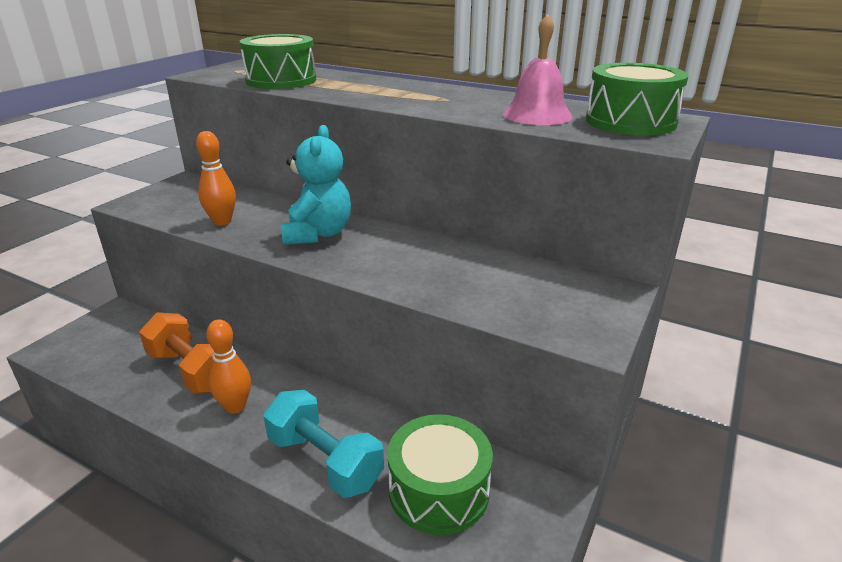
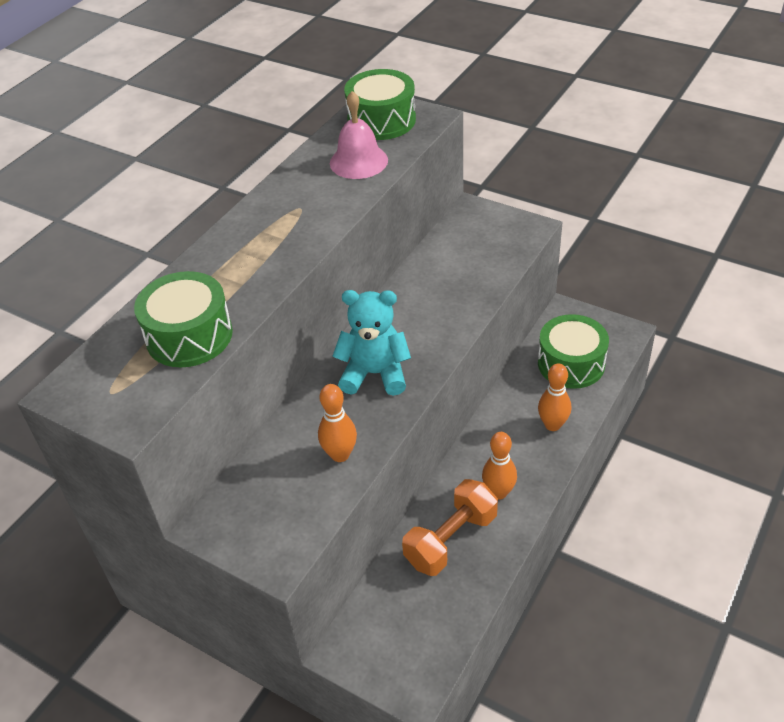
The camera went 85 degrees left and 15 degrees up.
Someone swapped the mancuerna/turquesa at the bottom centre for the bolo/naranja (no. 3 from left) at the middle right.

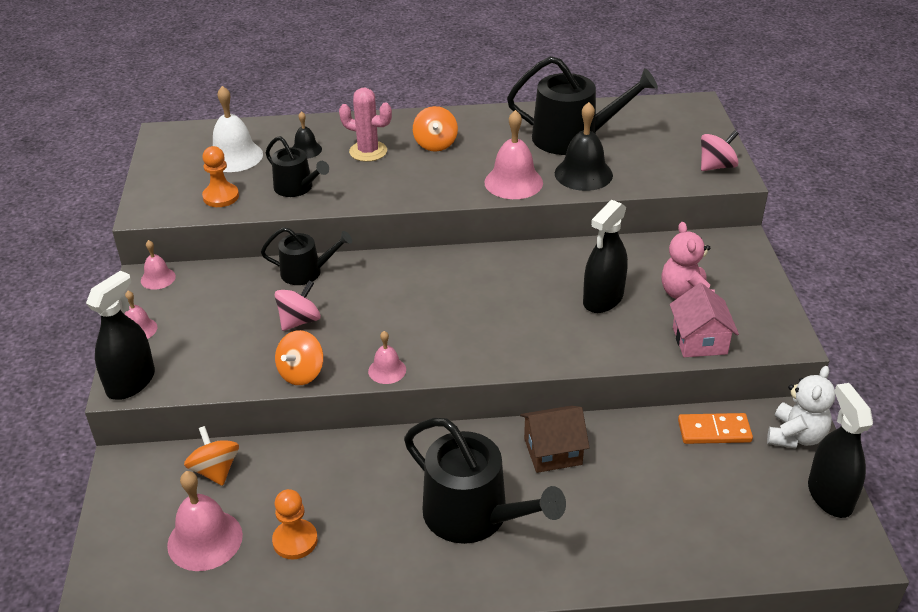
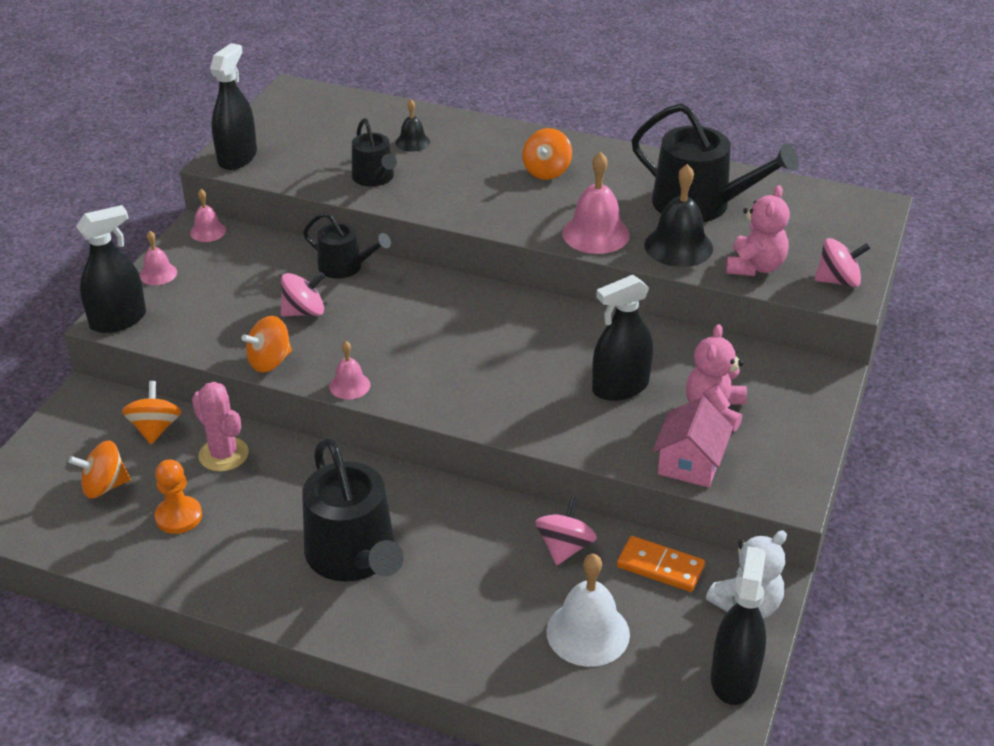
The camera went 25 degrees right and 0 degrees up.
Someone swapped the campana/rosa (no. 3 from left) at the bottom left for the peonza/naranja (no. 1 from left) at the middle left.
Someone carried the cactus/rosa from the top centre to the middle left.
Someone put down the pulverizador/negro (no. 2 from left) at the top left.
Someone put down the peonza/rosa (no. 2 from left) at the bottom centre.
Someone carried the campana/blanco from the top left to the bottom centre.
Someone put down the osito/rosa (no. 2 from left) at the top right.
Someone took away the peón/naranja (no. 1 from left) at the top left.
Someone took away the casa/marrón at the bottom centre.

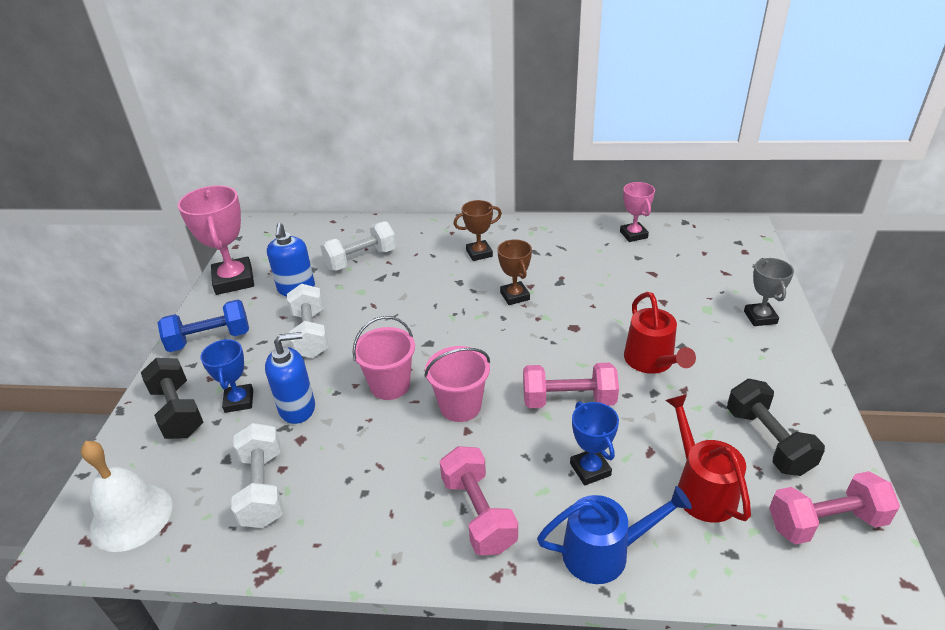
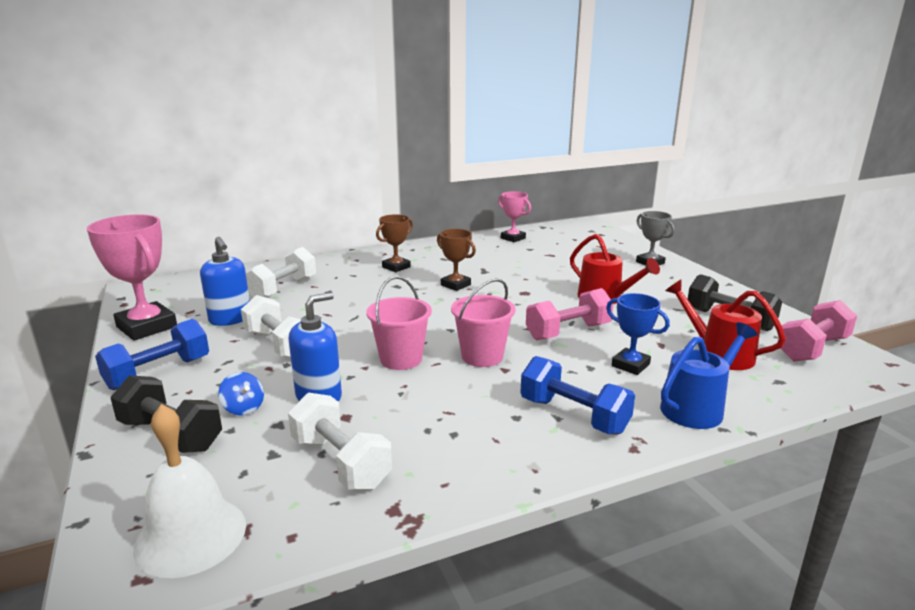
The camera went 30 degrees left and 15 degrees down.
Someone swapped the trofeo/azul (no. 1 from left) at the middle left for the peonza/azul at the middle left.
Someone repainted the mancuerna/rosa (no. 1 from left) at the bottom centre, which became the mancuerna/azul (no. 2 from left) at the centre.

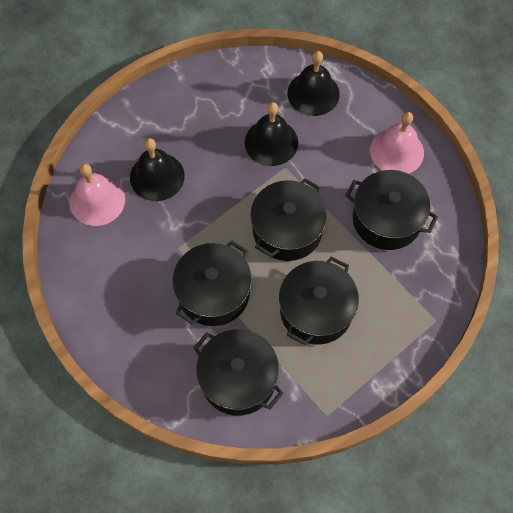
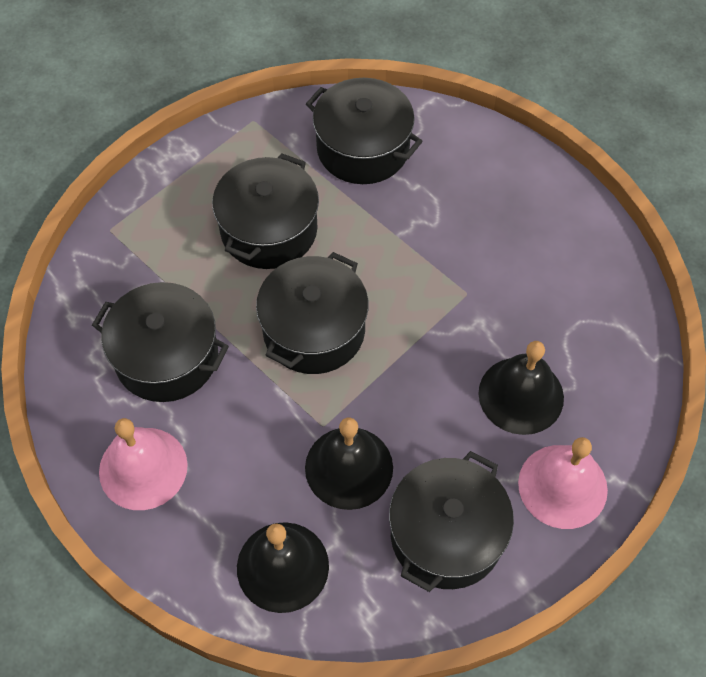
The camera went 175 degrees right and 5 degrees down.
Someone carried the olla/negro (no. 1 from left in the first image) from the centre to the bottom centre.
Someone carried the campana/rosa (no. 1 from left in the first image) from the middle left to the bottom right.

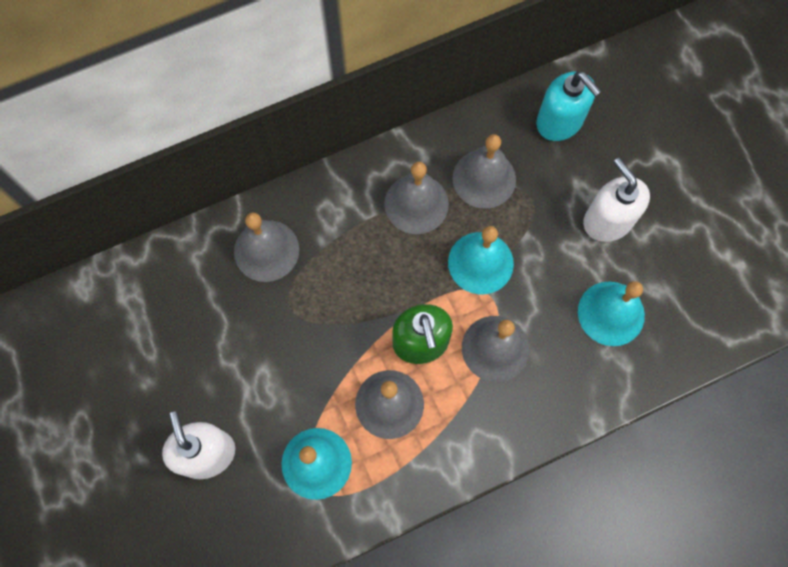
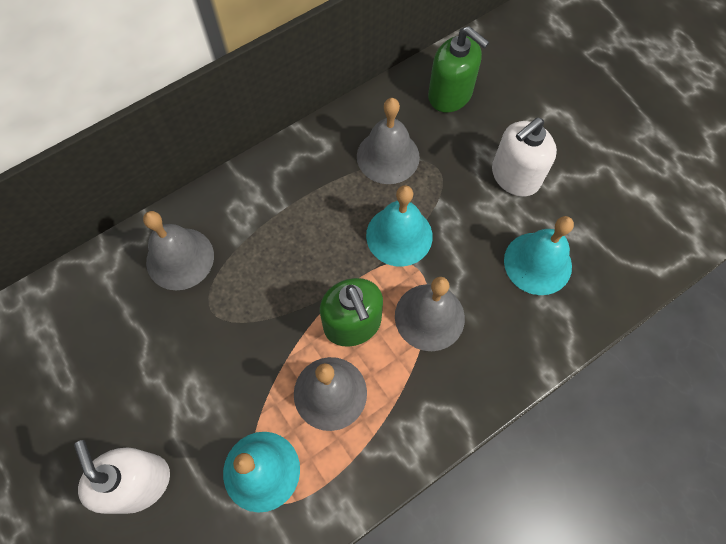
The camera went 10 degrees left and 5 degrees down.
Someone repainted the dispensador de jabón/turquesa at the top right, which became the dispensador de jabón/verde (no. 2 from left) at the top centre.
Someone rotated the dispensador de jabón/blanco (no. 2 from left) at the middle right by 90 degrees counterclockwise.
Someone took away the campana/gris (no. 3 from left) at the centre.

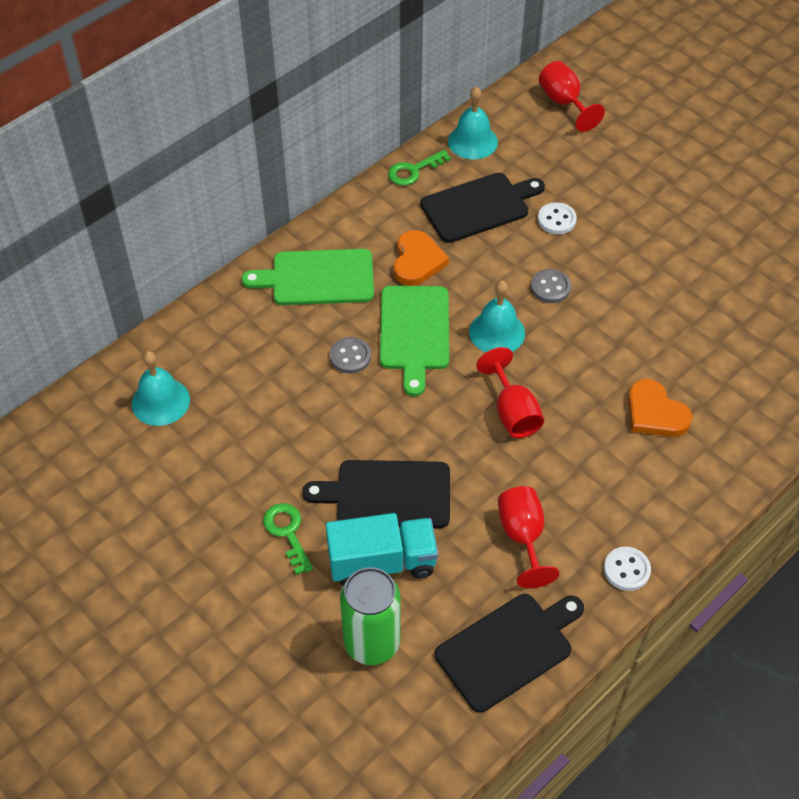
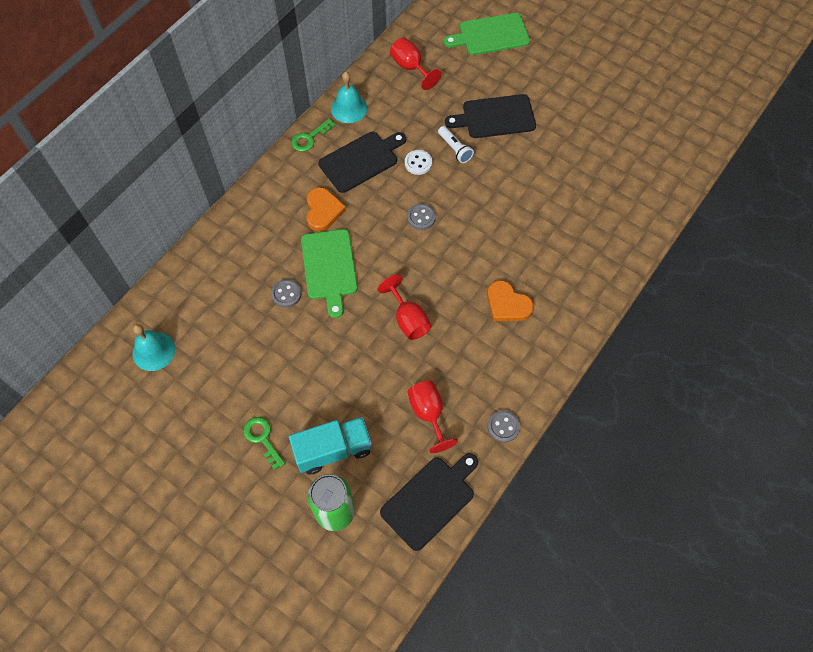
The camera went 10 degrees left and 10 degrees up.
Someone put down the lámpara de mano/blanco at the top centre.
Someone carried the tabla de cortar/verde (no. 1 from left in the first image) from the centre to the top centre.
Someone carried the tabla de cortar/negro (no. 1 from left in the first image) from the centre to the top centre.
Someone repainted the botón/blanco (no. 2 from left) at the bottom right, which became the botón/gris (no. 3 from left) at the centre.
Someone took away the campana/turquesa (no. 3 from left) at the centre.

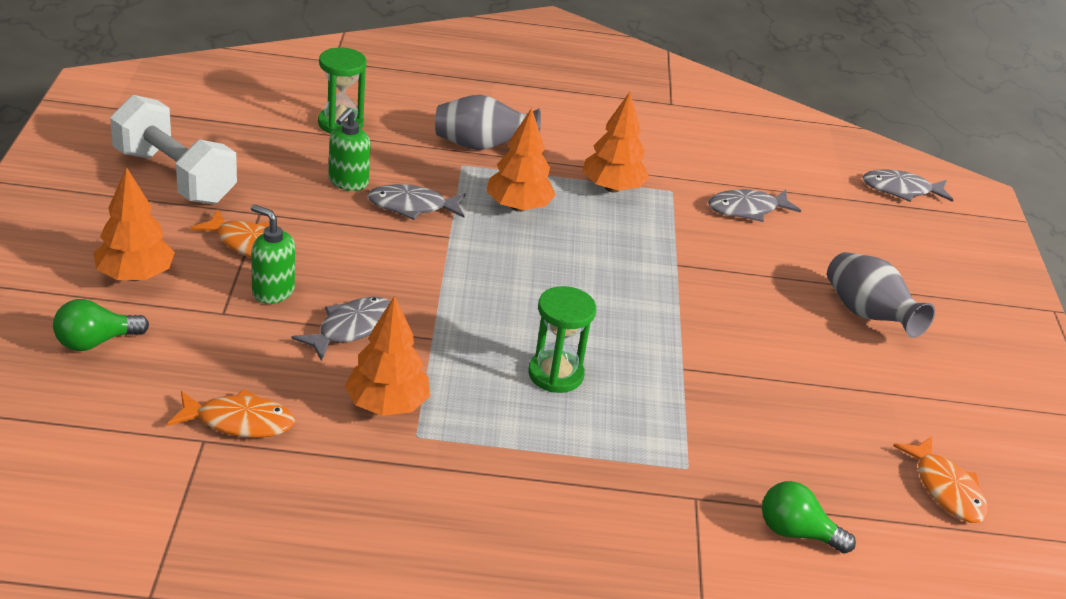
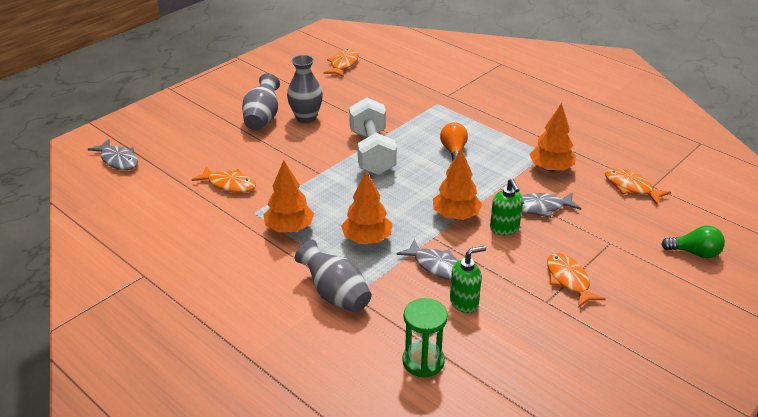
The camera went 135 degrees left and 0 degrees up.
Someone repainted the pez/gris (no. 3 from left) at the middle right, which became the pez/naranja (no. 1 from left) at the middle left.
Someone put down the florero/gris (no. 2 from left) at the top centre.
Someone carried the mancuerna/blanco from the top left to the top centre.
Someone carried the árbol/naranja (no. 1 from left in the first image) from the middle left to the centre.
Someone swapped the reloj de arena/verde (no. 2 from left) at the centre for the bombilla/naranja at the centre.
Someone carried the dispensador de jabón/verde (no. 1 from left in the first image) from the middle left to the middle right.
Someone took away the bombilla/verde (no. 2 from left) at the bottom right.

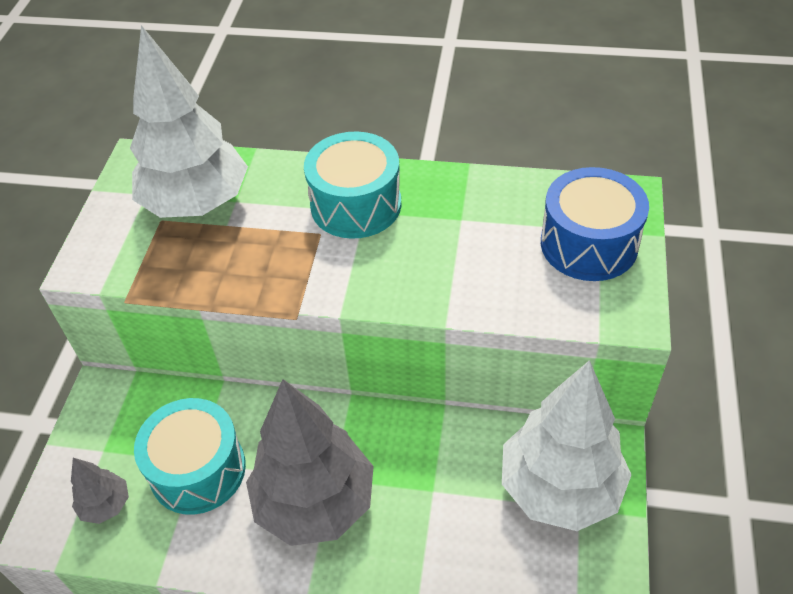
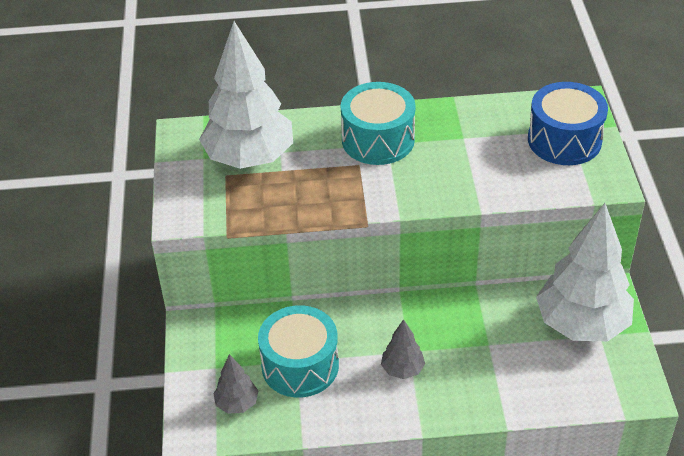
The camera went 15 degrees left and 5 degrees down.
Someone scaled the árbol/gris (no. 2 from left) at the bottom centre by 0.45.

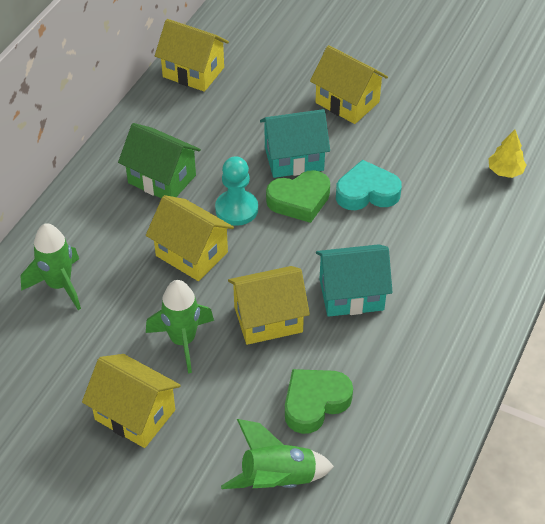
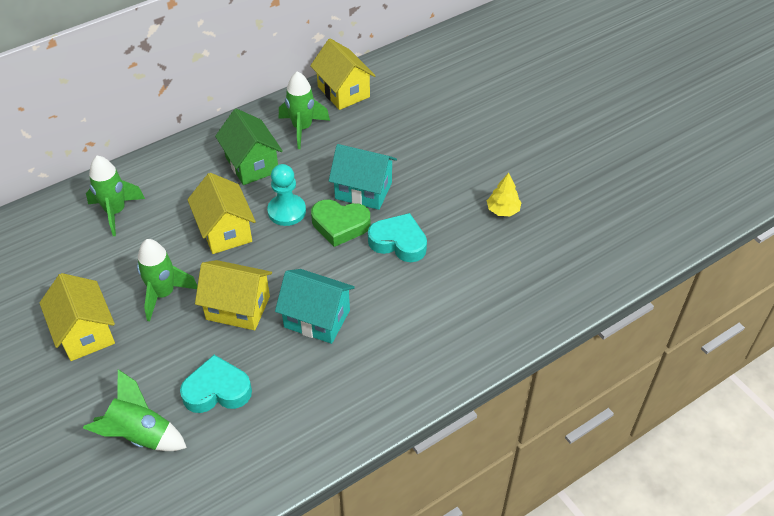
The camera went 30 degrees right and 0 degrees up.
Someone repainted the corazón/verde (no. 2 from left) at the bottom centre, which became the corazón/turquesa (no. 1 from left) at the bottom left.
Someone put down the cohete/verde (no. 4 from left) at the top centre.
Someone carried the árbol/amarillo from the top right to the centre.
Someone took away the casa/amarillo (no. 5 from left) at the top centre.

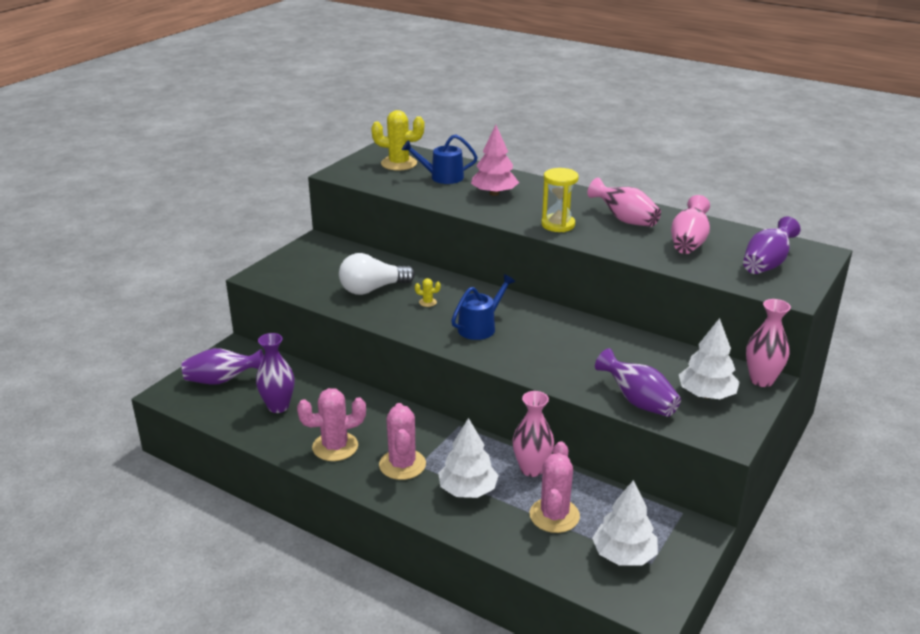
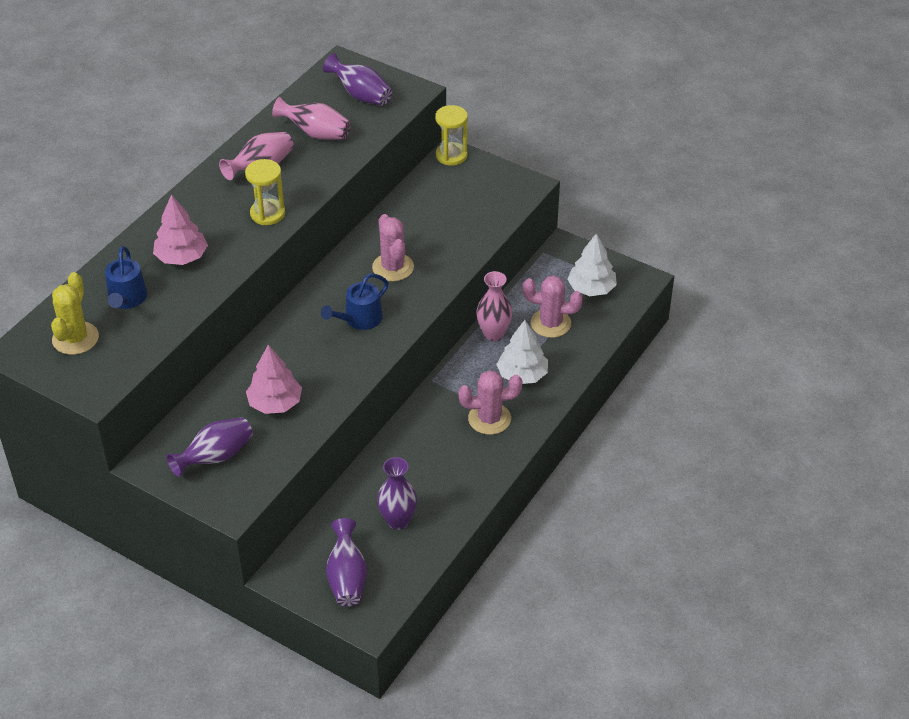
The camera went 90 degrees left and 15 degrees up.
Someone carried the florero/morado (no. 3 from left in the first image) from the middle right to the middle left.
Someone swapped the bombilla/blanco at the centre for the árbol/rosa (no. 2 from left) at the middle left.
Someone rotated the regadera/azul (no. 2 from left) at the centre by 90 degrees counterclockwise.
Someone carried the cactus/rosa (no. 1 from left) from the bottom centre to the centre.
Someone swapped the florero/rosa (no. 4 from left) at the middle right for the reloj de arena/amarillo (no. 2 from left) at the top centre.
Someone took away the cactus/amarillo (no. 2 from left) at the centre.
Someone took away the árbol/blanco (no. 3 from left) at the middle right.

